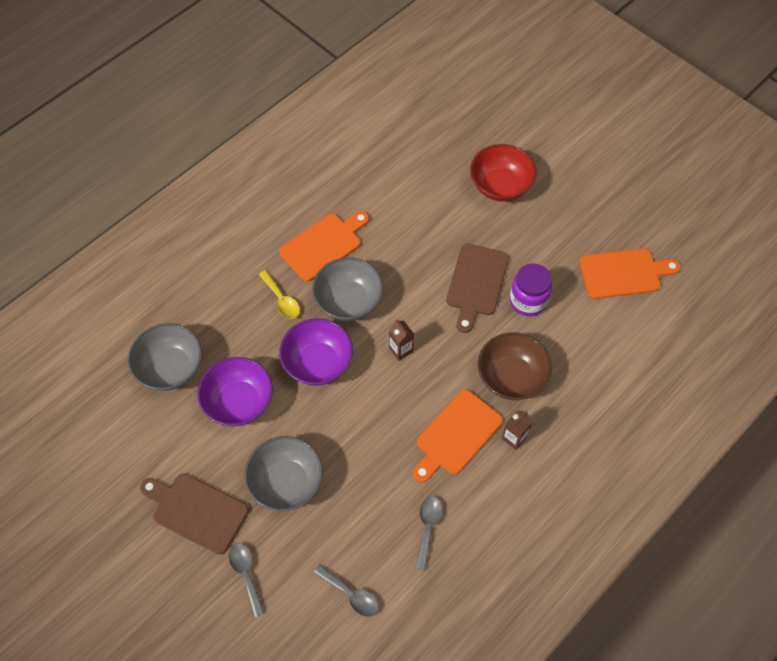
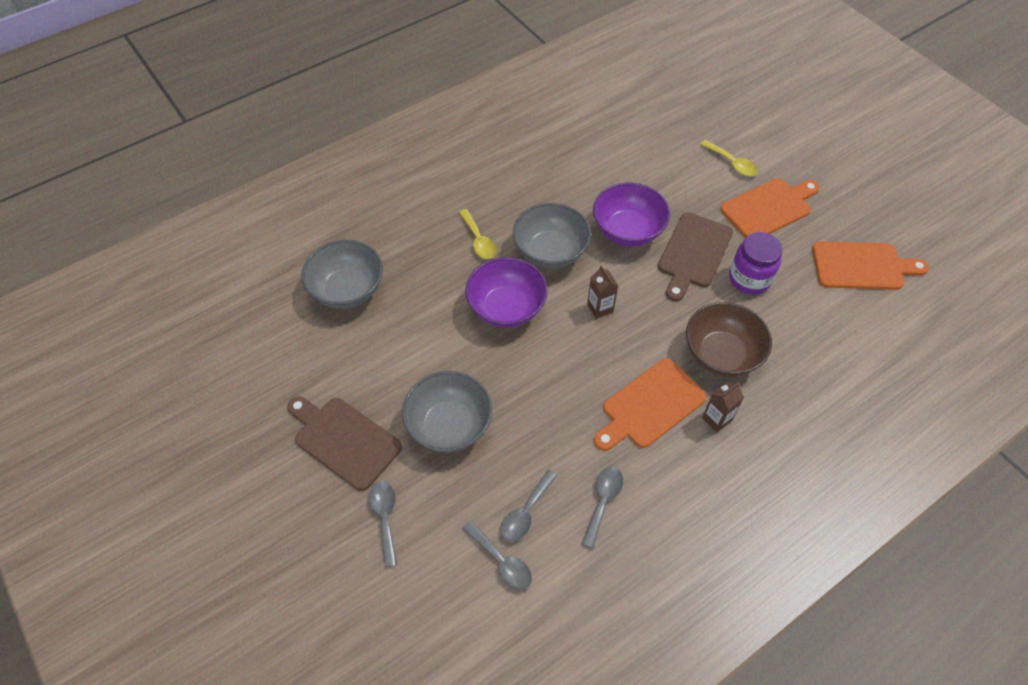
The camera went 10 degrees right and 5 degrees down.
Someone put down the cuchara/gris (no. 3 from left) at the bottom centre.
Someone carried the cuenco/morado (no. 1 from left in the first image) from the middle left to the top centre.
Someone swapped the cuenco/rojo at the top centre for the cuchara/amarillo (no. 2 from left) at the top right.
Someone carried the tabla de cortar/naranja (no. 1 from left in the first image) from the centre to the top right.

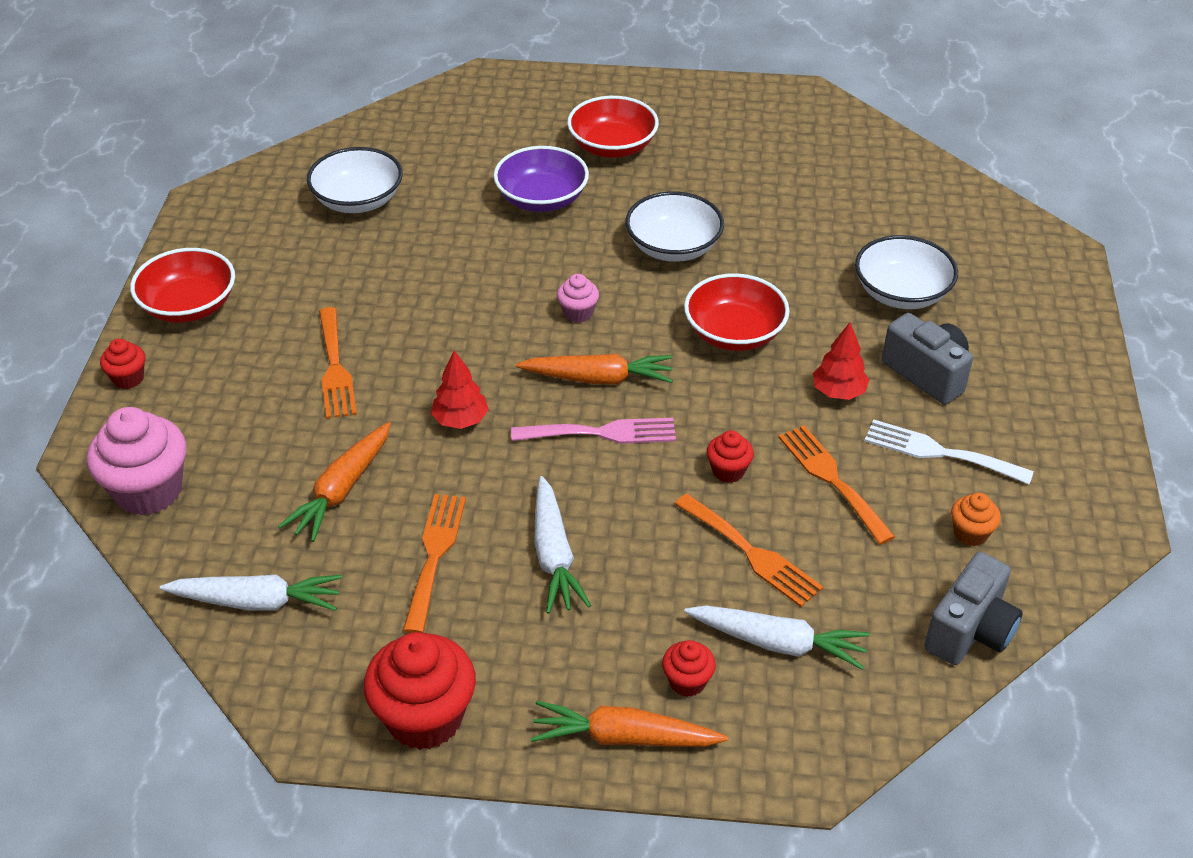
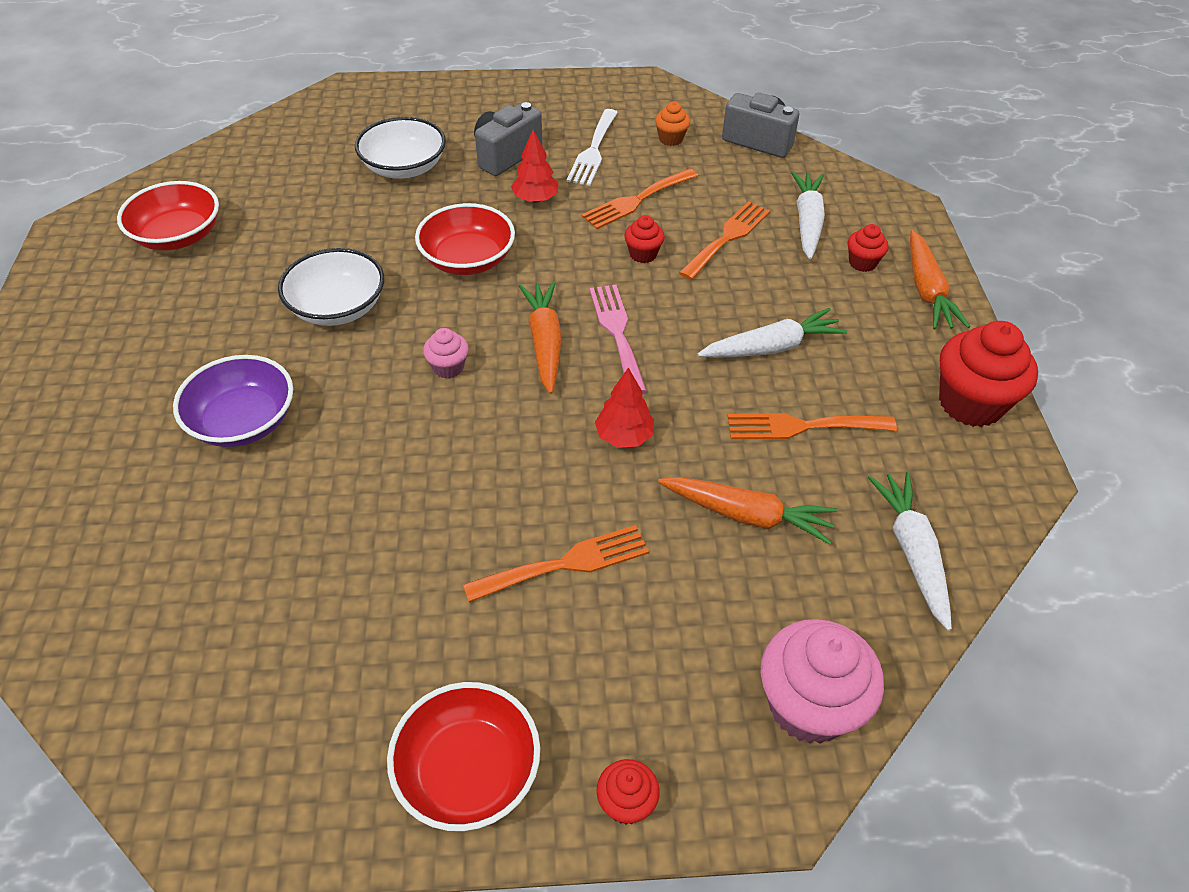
The camera went 100 degrees left and 5 degrees up.
Someone carried the cuenco/rojo (no. 2 from left in the first image) from the top centre to the top left.
Someone took away the cuenco/blanco (no. 1 from left) at the top left.

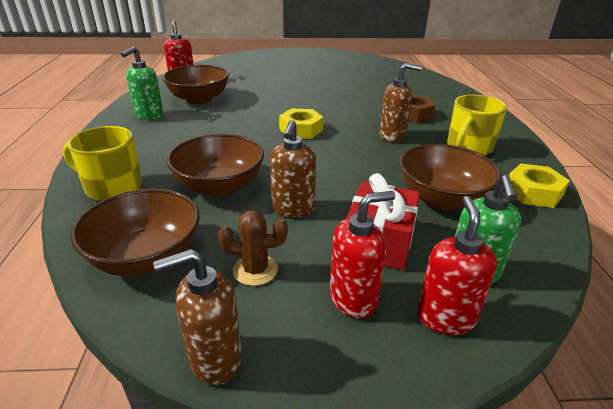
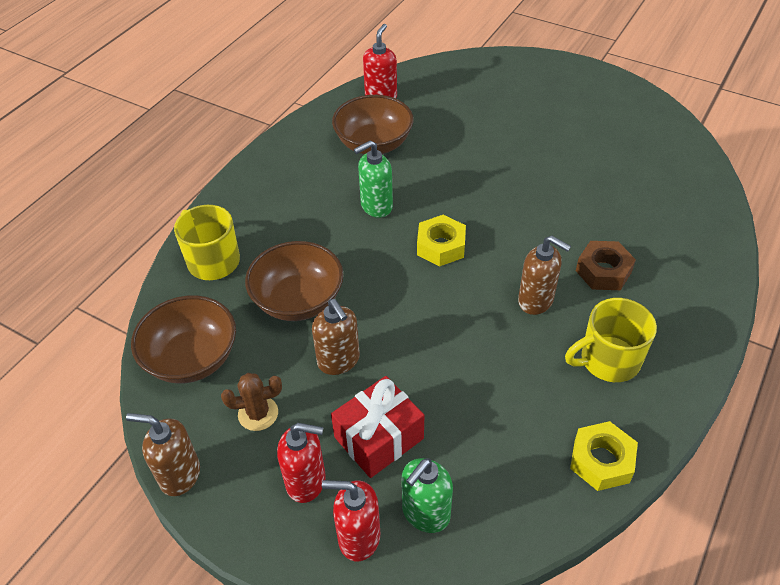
The camera went 35 degrees right and 15 degrees up.
Someone rotated the cactus/marrón at the centre by 45 degrees counterclockwise.
Someone rotated the dispensador de jabón/marrón (no. 2 from left) at the centre by 75 degrees counterclockwise.
Someone rotated the dispensador de jabón/rojo (no. 3 from left in the first image) at the middle right by 120 degrees counterclockwise.
Someone carried the dispensador de jabón/verde (no. 1 from left) from the top left to the top centre.
Someone took away the cuenco/marrón (no. 4 from left) at the middle right.

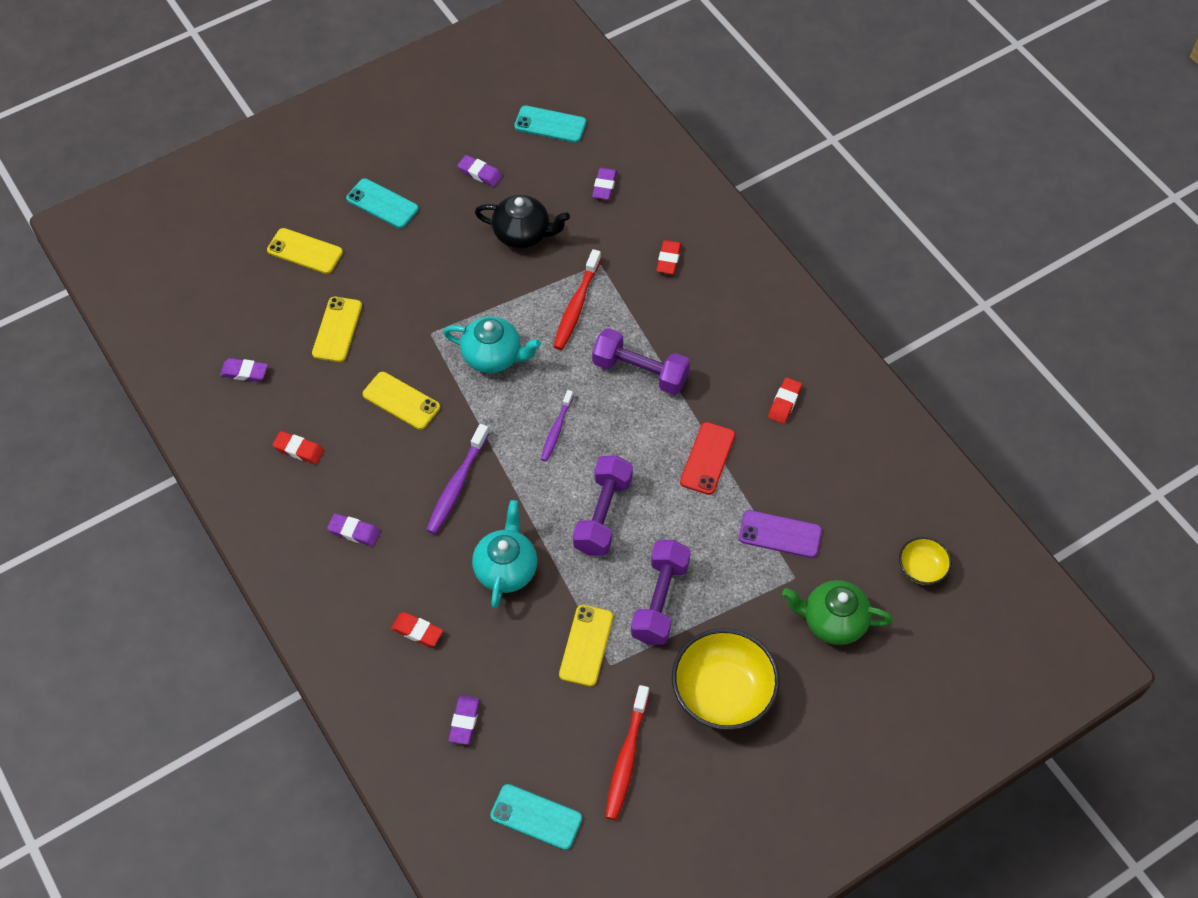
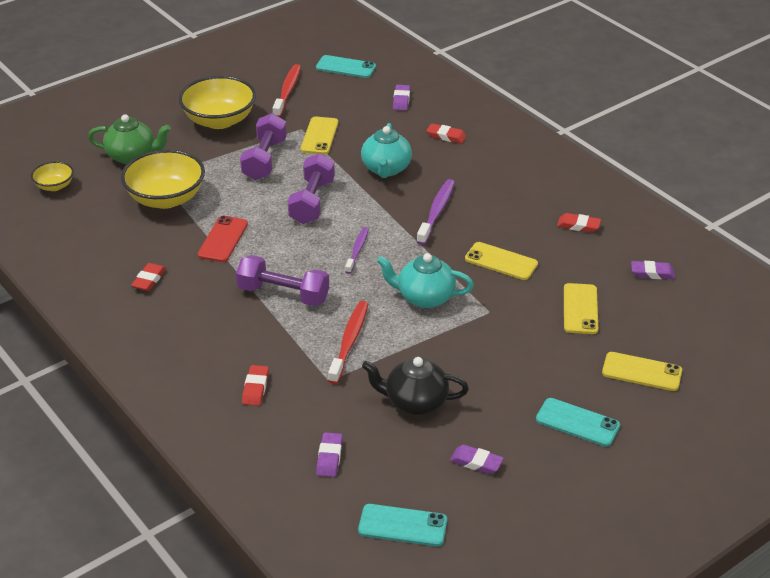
The camera went 175 degrees right and 20 degrees down.
Someone swapped the móvil/morado at the centre for the cuenco/amarillo (no. 2 from left) at the top left.
Someone took away the goma de borrar/morado (no. 2 from left) at the middle left.

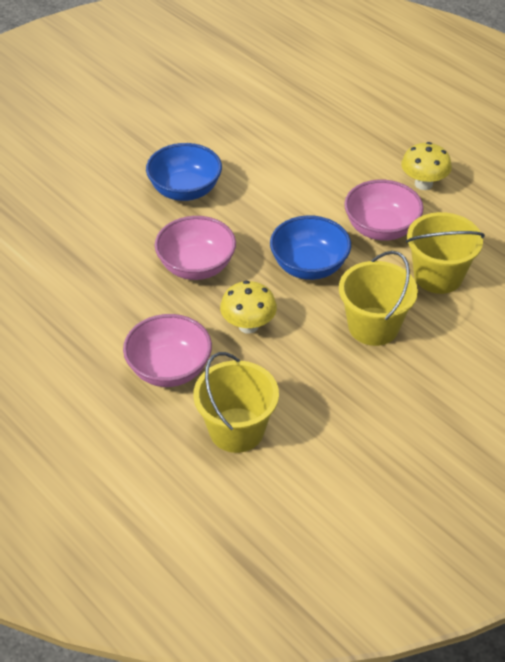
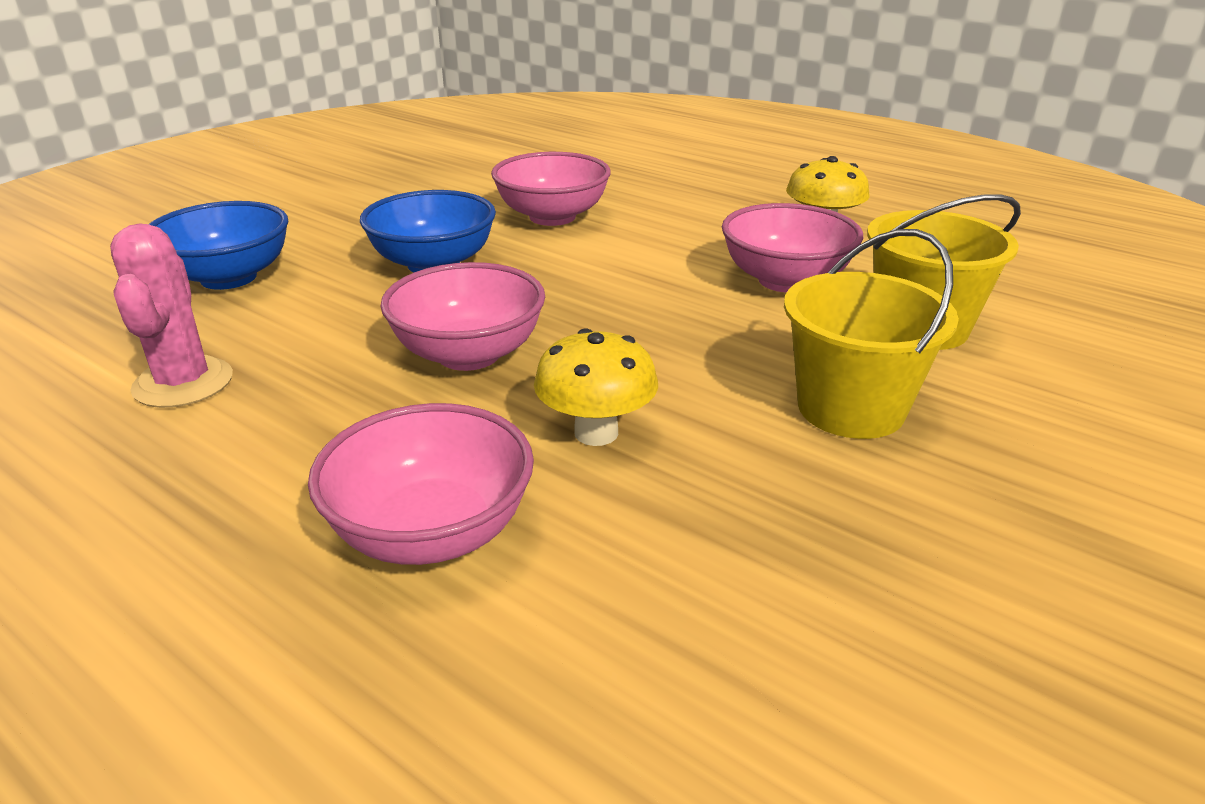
The camera went 10 degrees left and 15 degrees down.
Someone put down the cactus/rosa at the middle left.
Someone carried the cuenco/azul (no. 2 from left in the first image) from the centre to the top left.
Someone put down the cuenco/rosa (no. 3 from left) at the top centre.
Someone took away the balde/amarillo (no. 1 from left) at the centre.

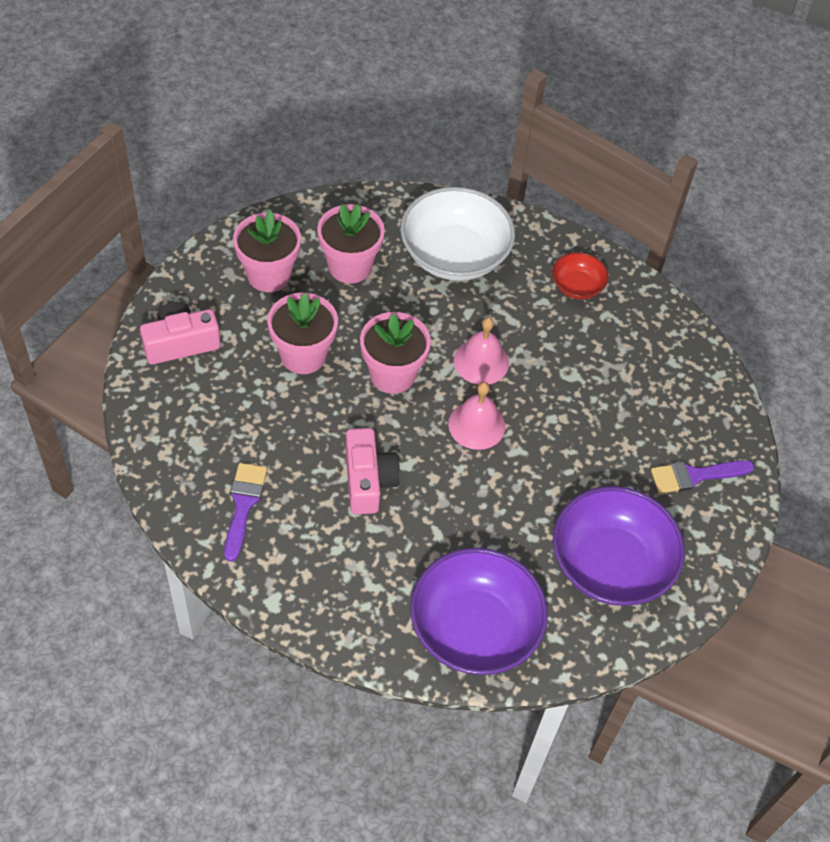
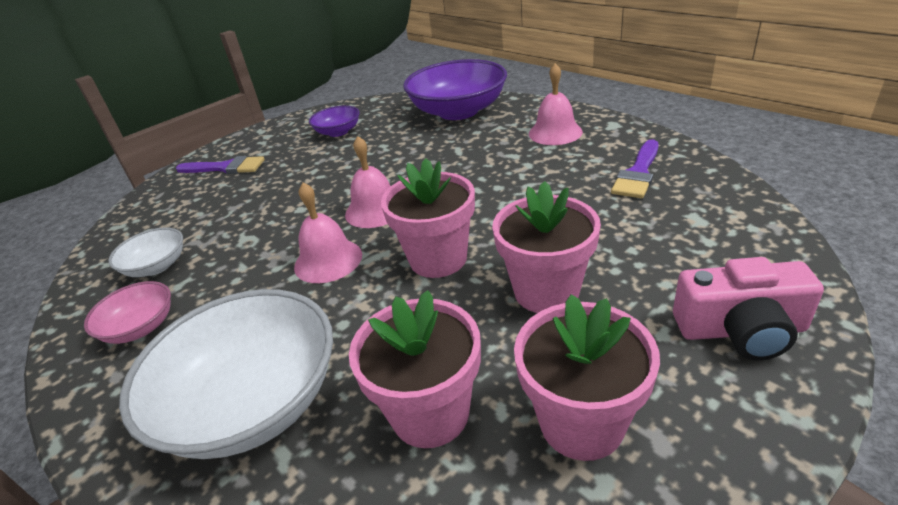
The camera went 150 degrees left and 20 degrees down.
Someone repainted the cuenco/rojo at the top right, which became the cuenco/rosa at the middle left.
Someone put down the cuenco/blanco (no. 1 from left) at the middle left.
Someone scaled the cuenco/morado (no. 2 from left in the first image) at the middle right by 0.50.
Someone put down the campana/rosa (no. 3 from left) at the top centre.
Someone took away the cámara/rosa (no. 2 from left) at the centre.

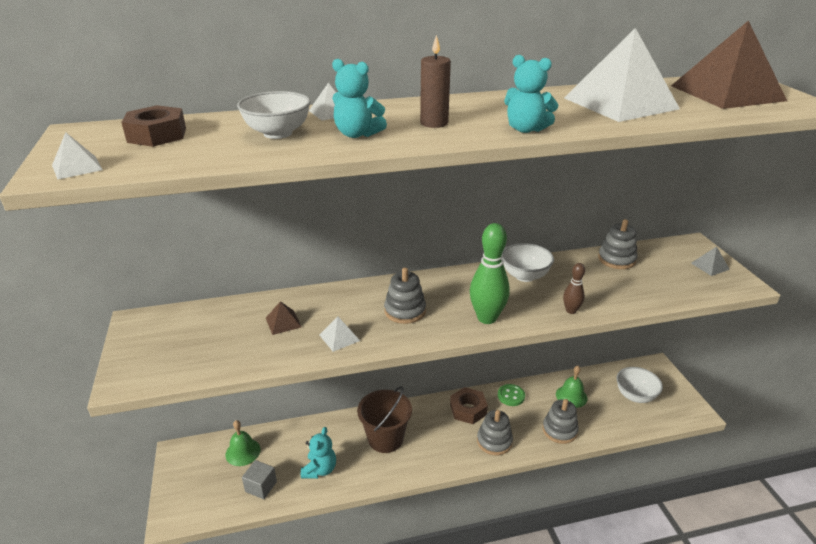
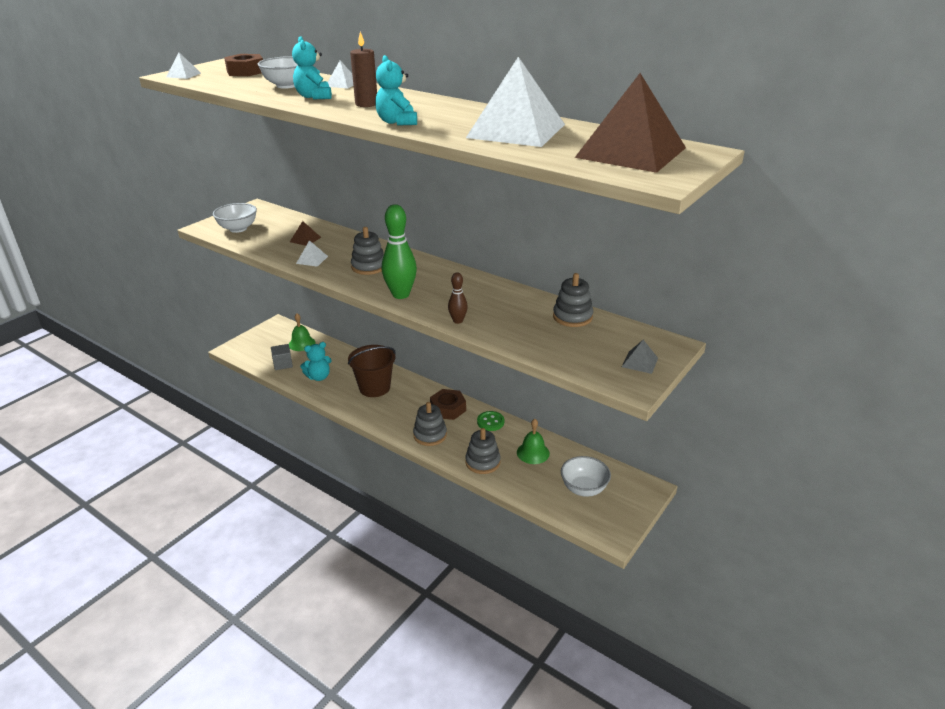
The camera went 50 degrees right and 0 degrees up.
Someone carried the cuenco/blanco (no. 2 from left in the first image) from the centre to the top left.

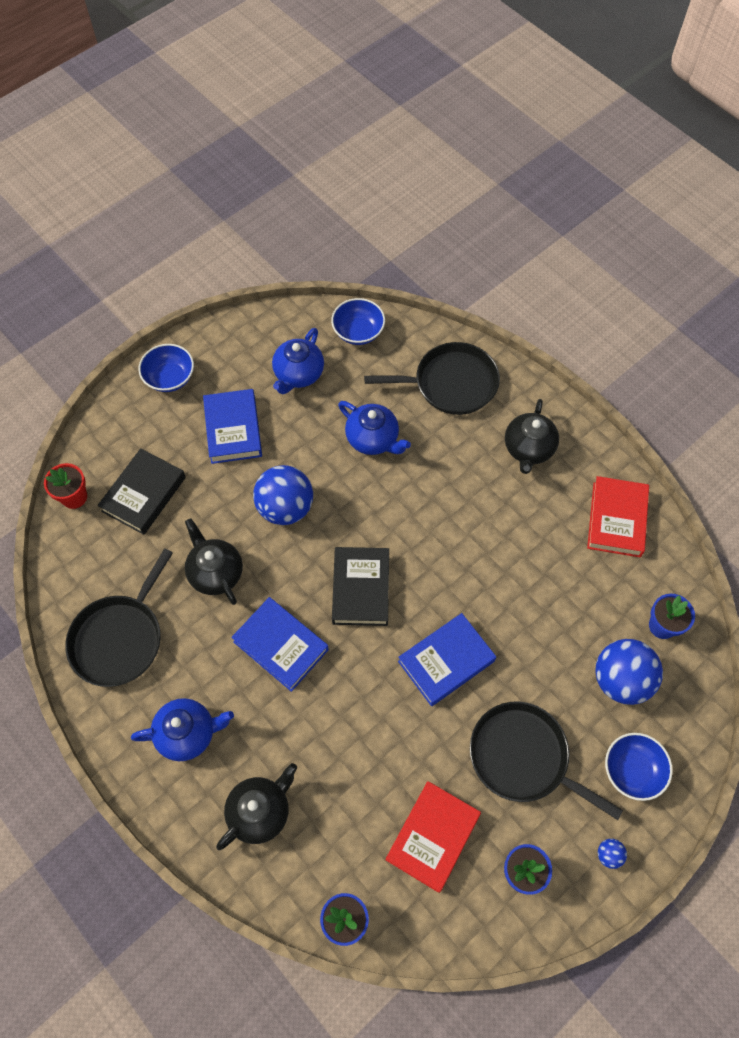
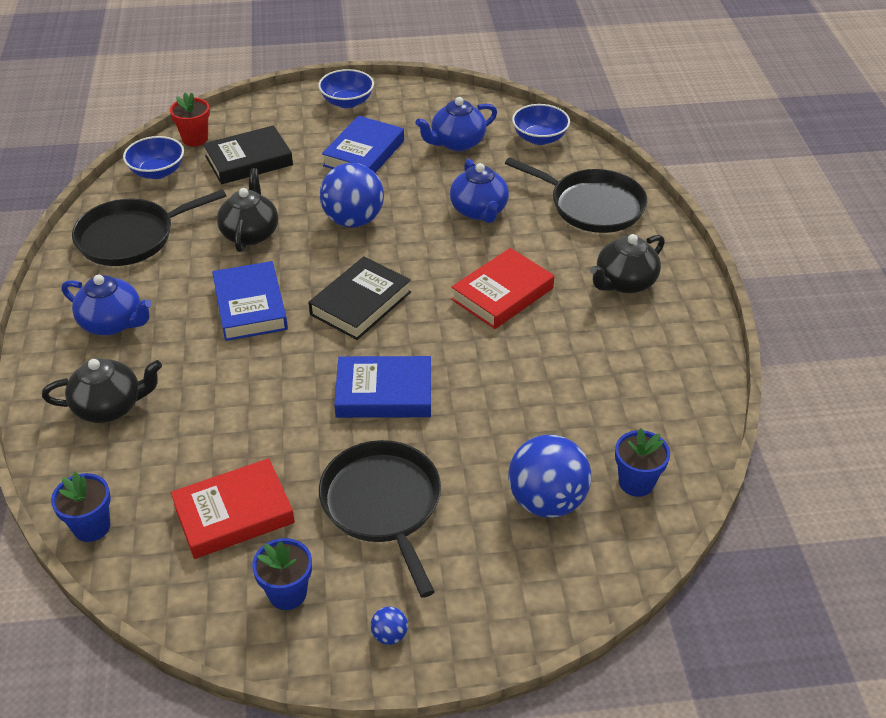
The camera went 35 degrees right and 20 degrees down.
Someone carried the cuenco/azul (no. 3 from left in the first image) from the bottom right to the top left.
Someone carried the libro/rojo (no. 2 from left) from the middle right to the centre.

